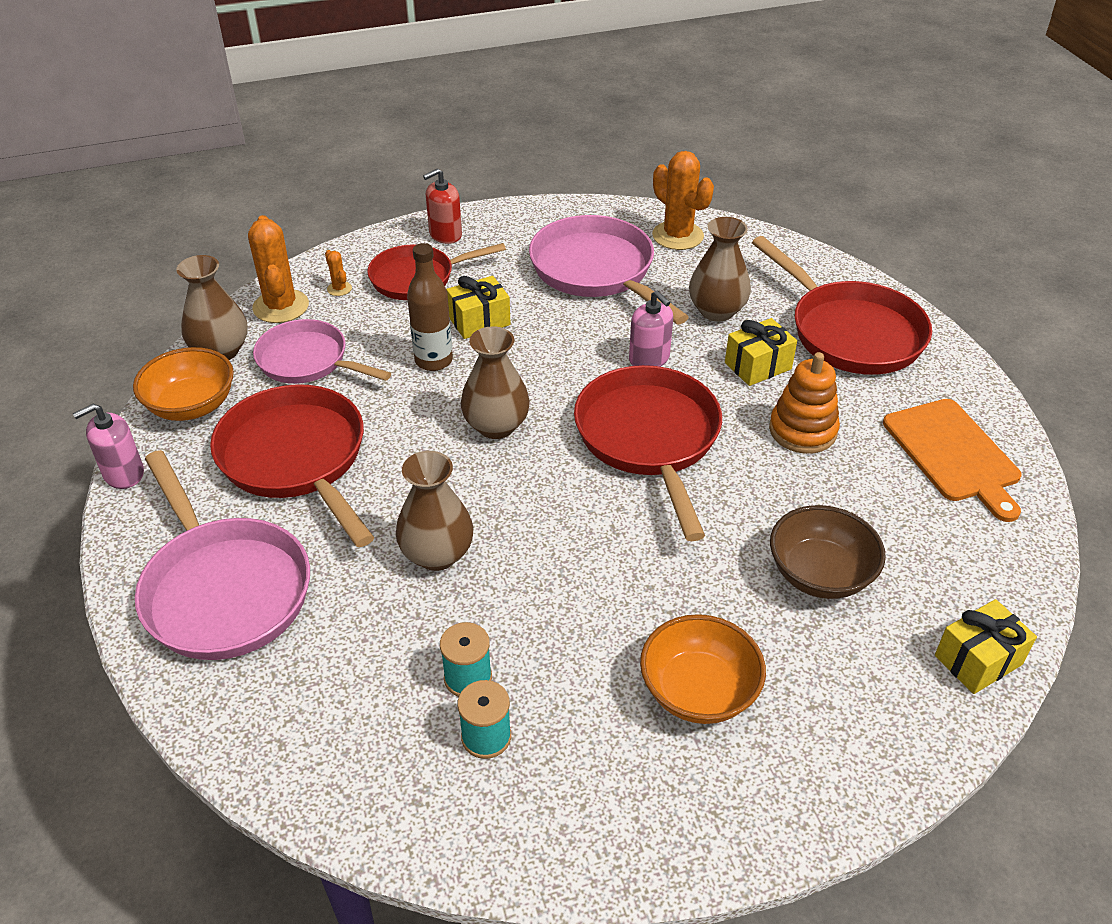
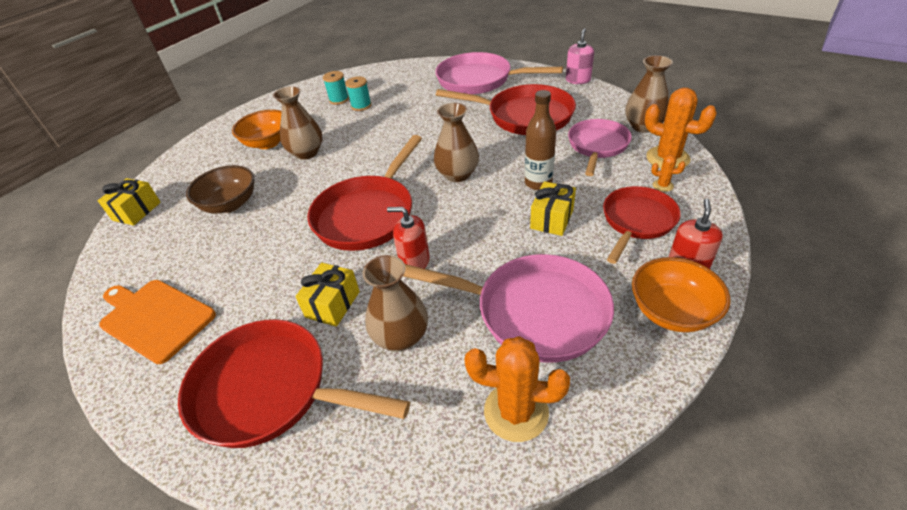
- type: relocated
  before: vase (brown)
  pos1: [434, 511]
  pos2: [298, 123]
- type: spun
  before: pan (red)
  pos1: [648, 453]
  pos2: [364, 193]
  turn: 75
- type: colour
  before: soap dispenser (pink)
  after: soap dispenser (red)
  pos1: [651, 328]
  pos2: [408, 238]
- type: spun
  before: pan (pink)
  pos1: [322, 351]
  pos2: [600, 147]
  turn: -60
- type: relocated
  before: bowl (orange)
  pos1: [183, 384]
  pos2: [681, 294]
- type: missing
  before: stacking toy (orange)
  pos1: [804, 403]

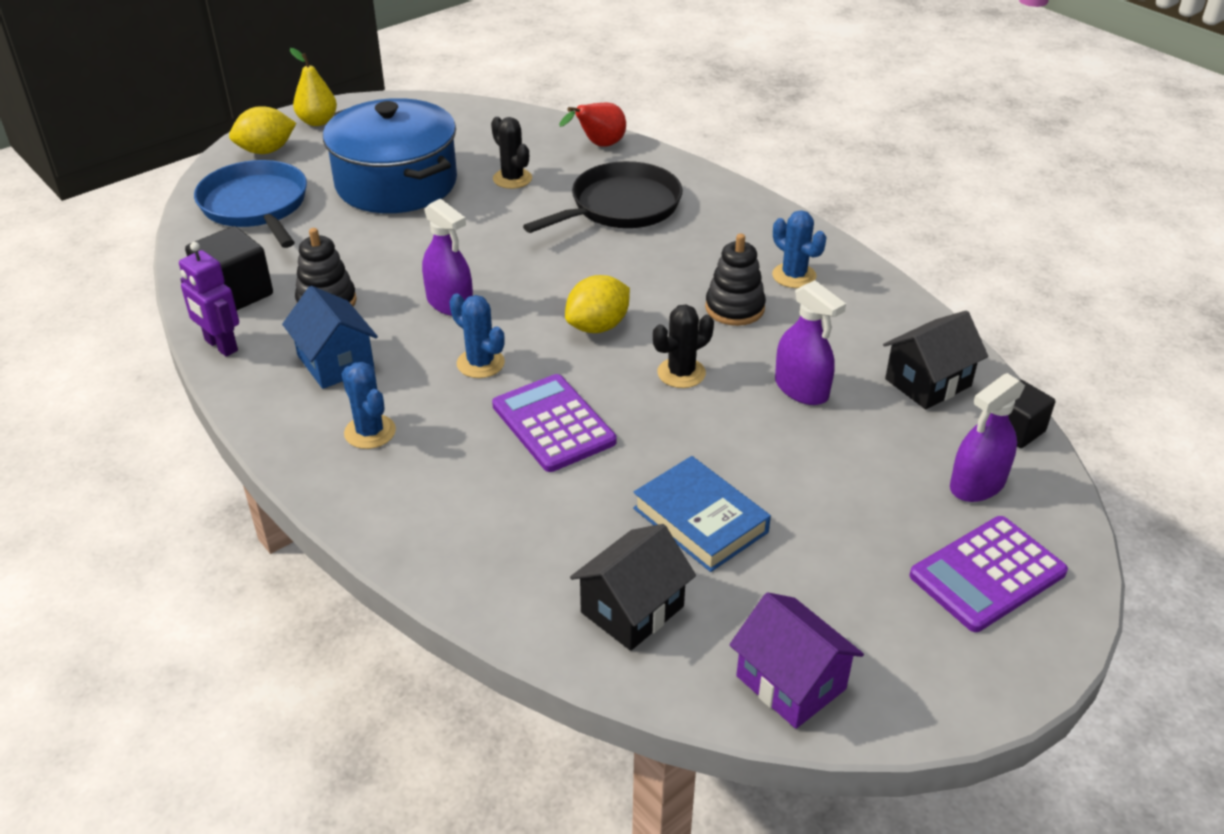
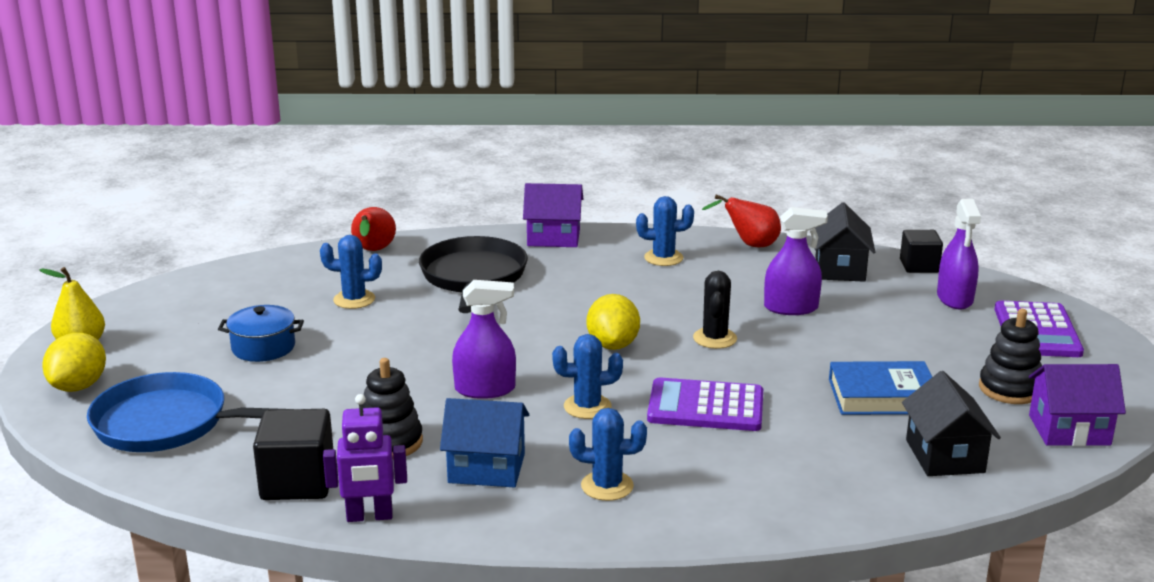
- type: size
  before: pot (blue)
  pos1: [390, 155]
  pos2: [261, 333]
  scale: 0.46
- type: colour
  before: cactus (black)
  after: cactus (blue)
  pos1: [511, 153]
  pos2: [351, 272]
- type: appeared
  after: house (purple)
  pos2: [553, 215]
- type: appeared
  after: pear (red)
  pos2: [741, 221]
- type: relocated
  before: stacking toy (black)
  pos1: [735, 280]
  pos2: [1010, 356]

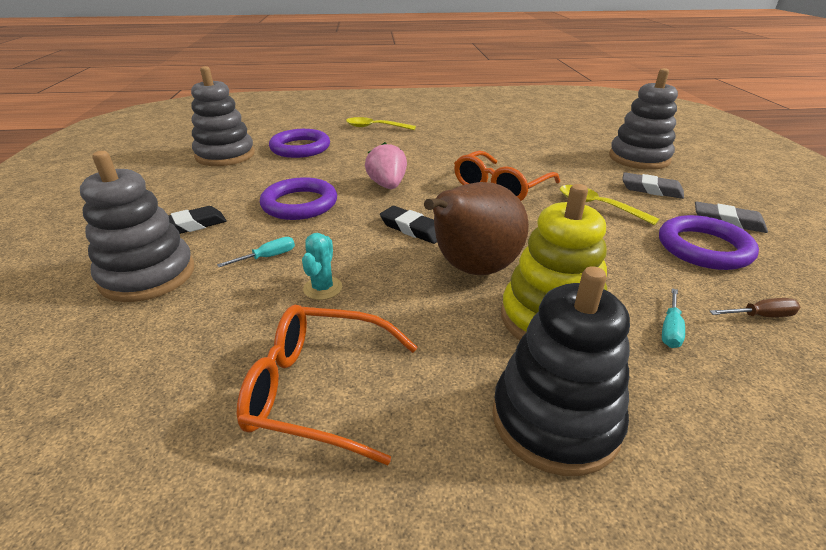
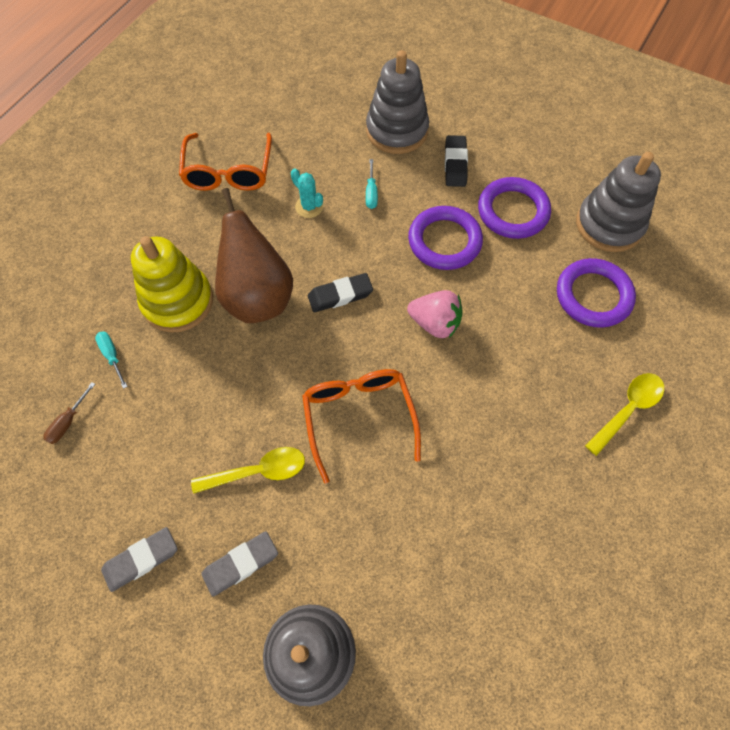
- type: spun
  before: glasses (orange)
  pos1: [326, 385]
  pos2: [225, 162]
  turn: 135
- type: relocated
  before: ring (purple)
  pos1: [709, 242]
  pos2: [514, 208]
- type: missing
  before: stacking toy (black)
  pos1: [561, 371]

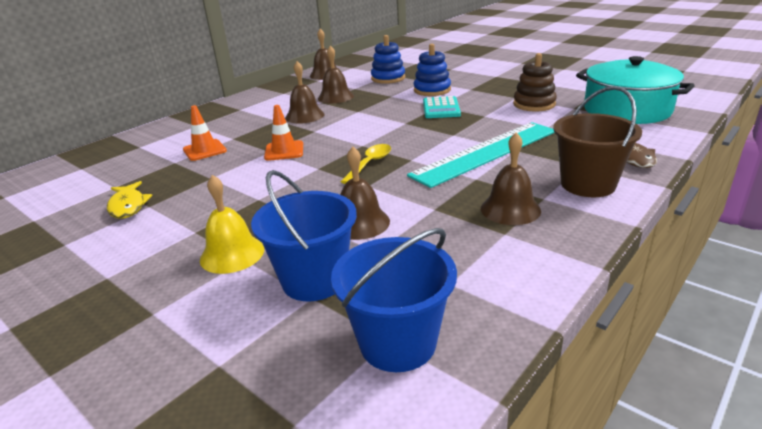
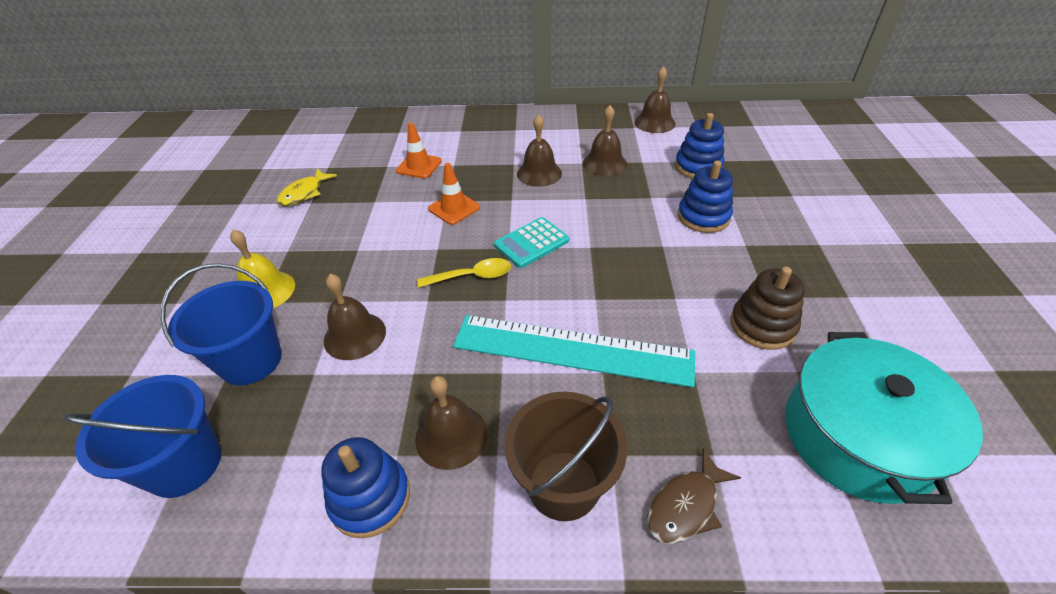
- type: appeared
  after: stacking toy (blue)
  pos2: [365, 487]
- type: relocated
  before: calculator (turquoise)
  pos1: [442, 107]
  pos2: [531, 242]

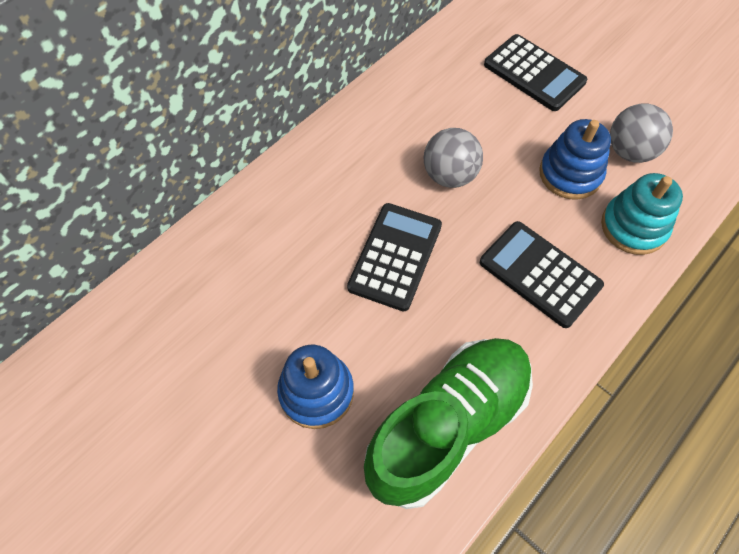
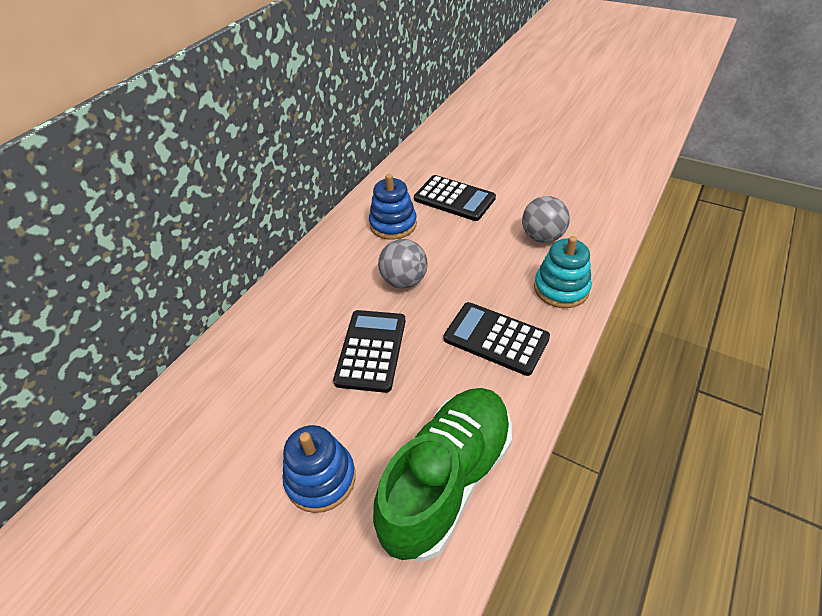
- type: relocated
  before: stacking toy (blue)
  pos1: [575, 159]
  pos2: [393, 207]

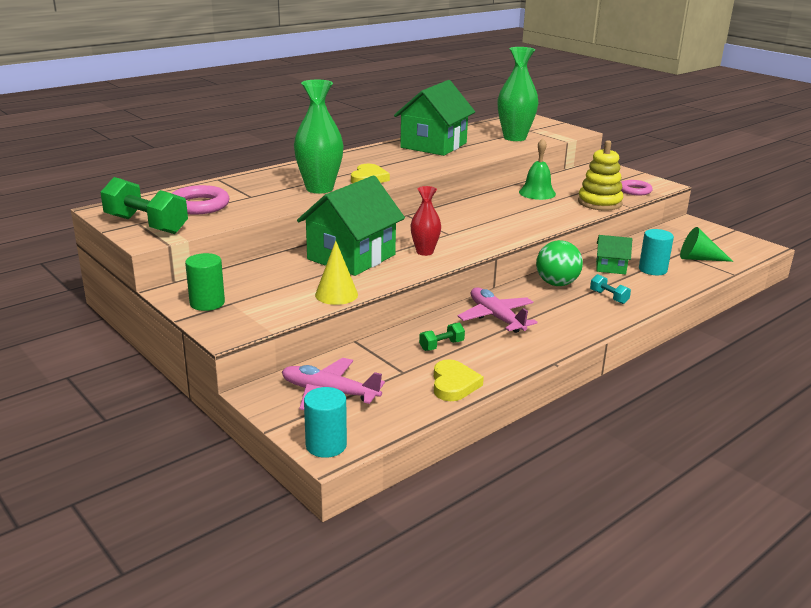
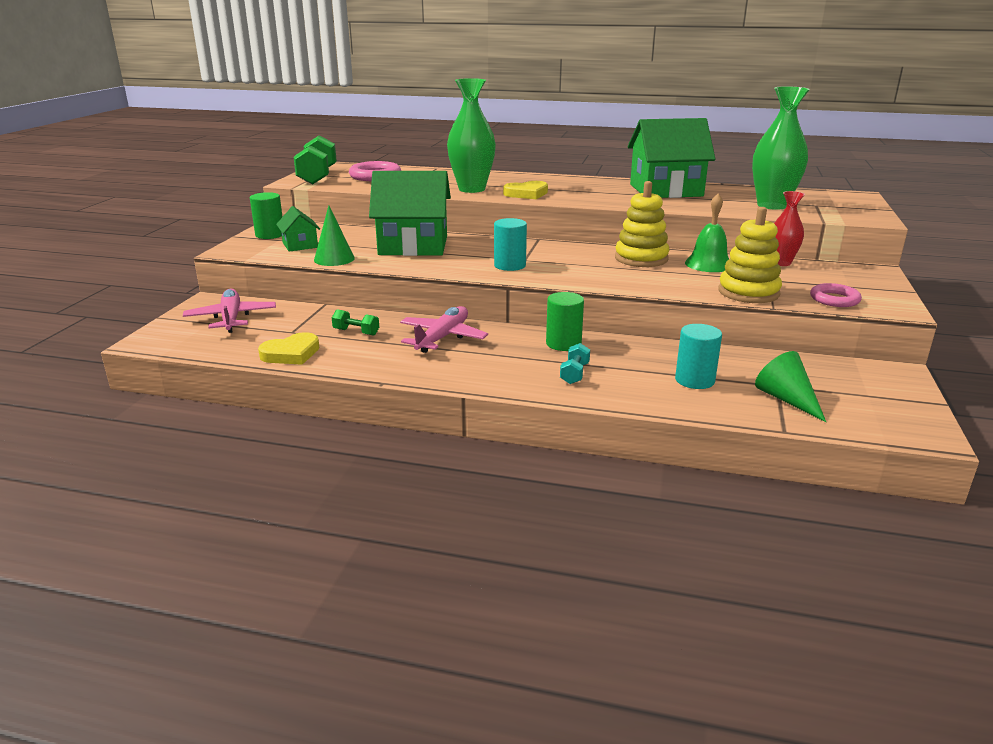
- type: relocated
  before: house (green)
  pos1: [614, 255]
  pos2: [298, 229]
- type: colour
  before: cone (yellow)
  after: cone (green)
  pos1: [336, 273]
  pos2: [334, 235]
- type: relocated
  before: cylinder (turquoise)
  pos1: [325, 422]
  pos2: [510, 244]
- type: exchanged
  before: ball (green)
  after: cylinder (green)
  pos1: [559, 263]
  pos2: [565, 321]
- type: appeared
  after: stacking toy (yellow)
  pos2: [642, 224]
- type: relocated
  before: vase (red)
  pos1: [426, 221]
  pos2: [789, 228]

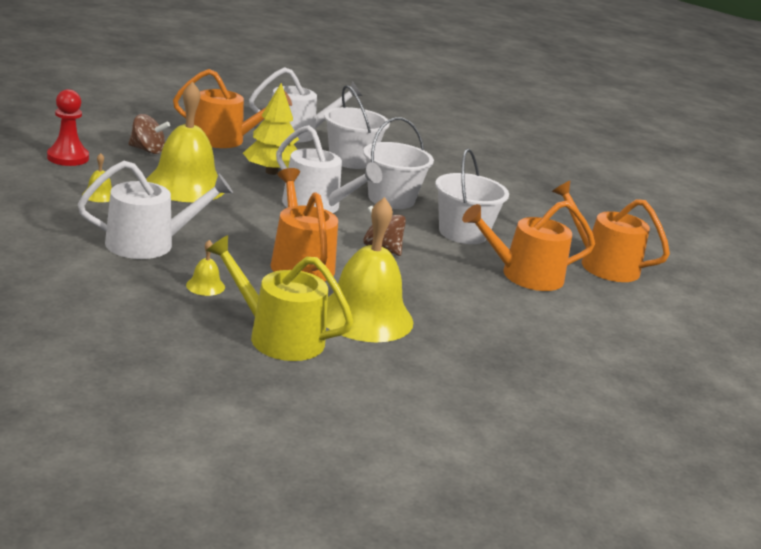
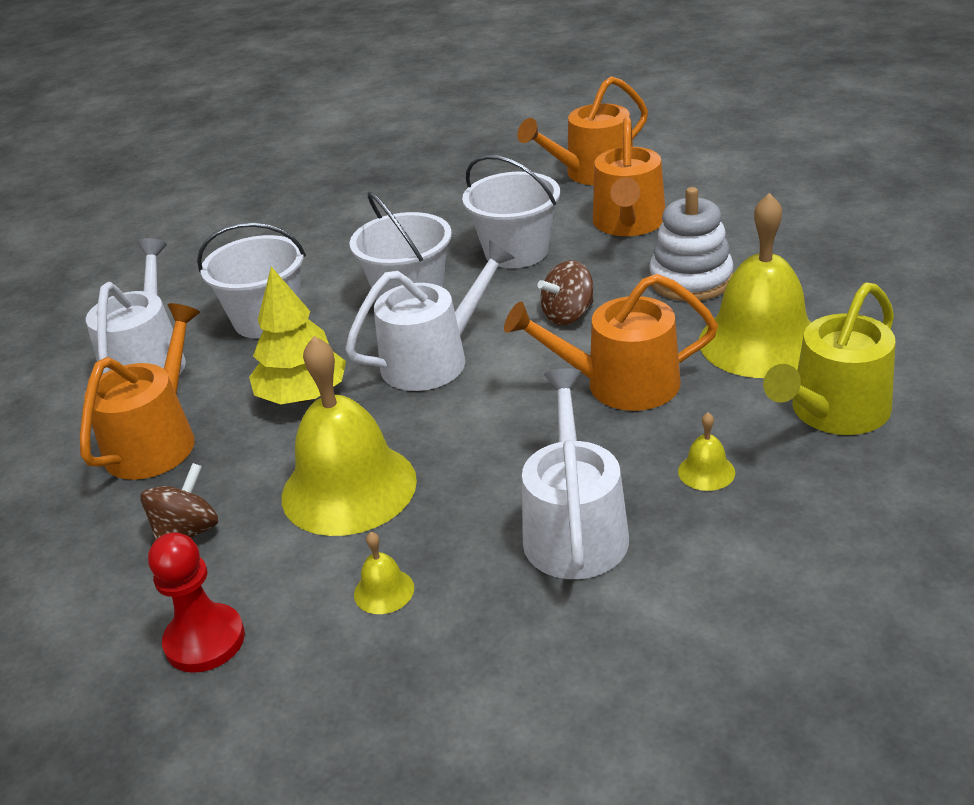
- type: appeared
  after: stacking toy (white)
  pos2: [691, 244]

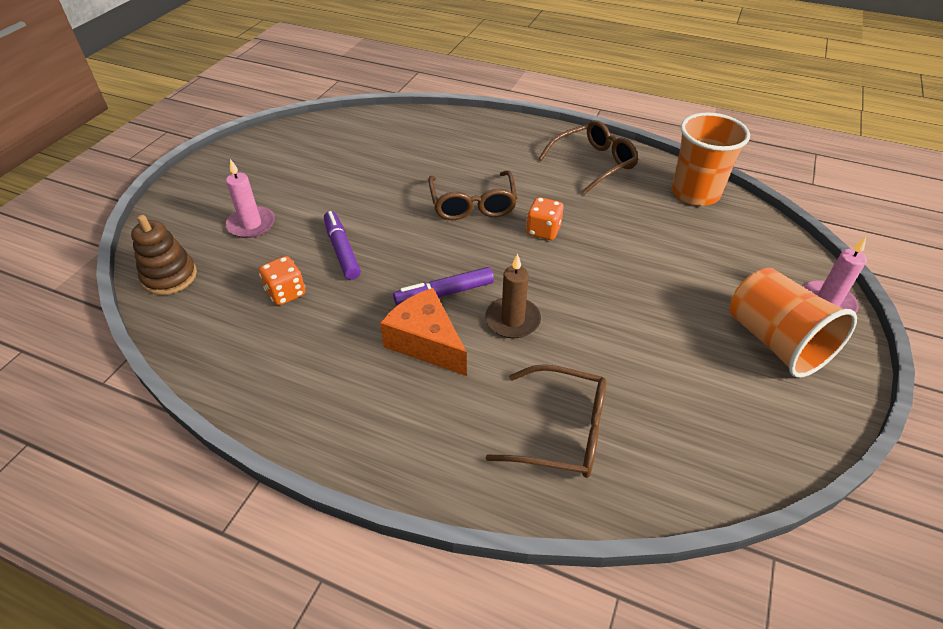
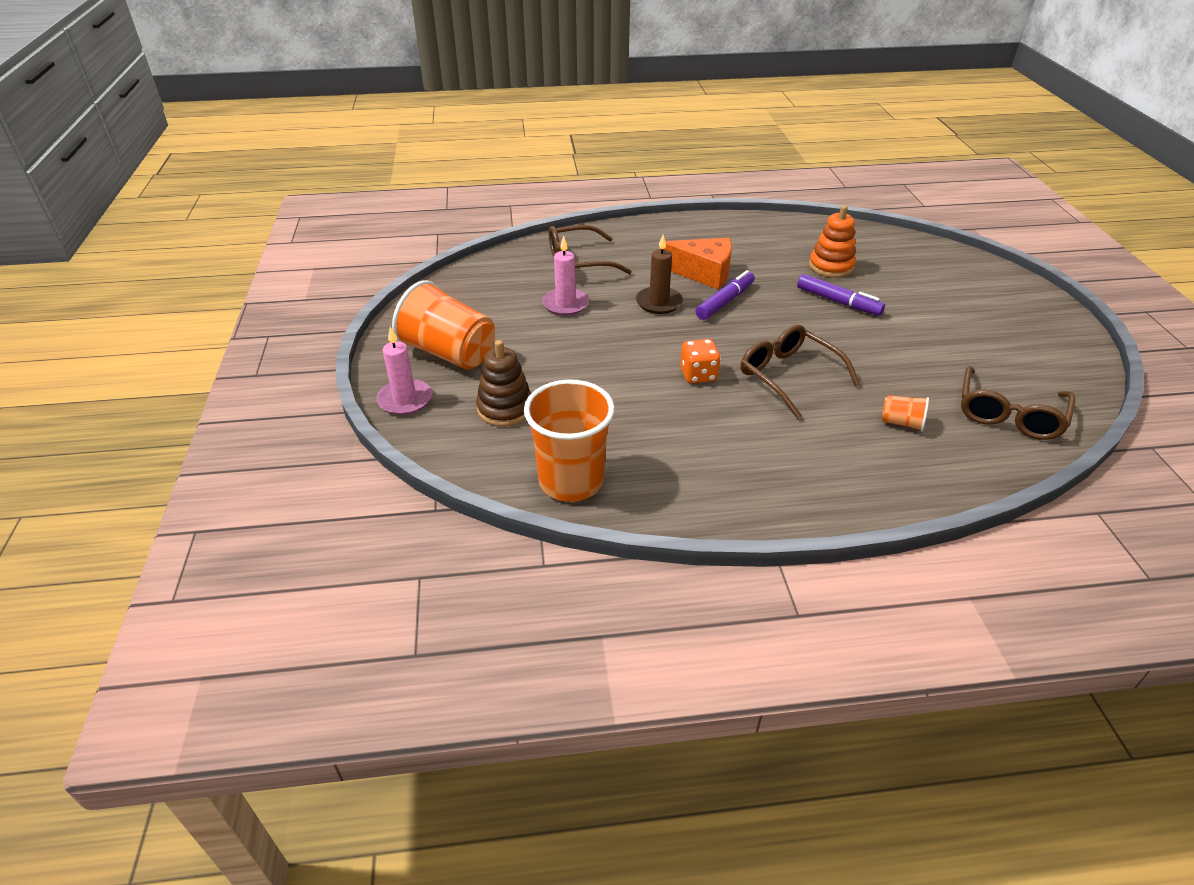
- type: relocated
  before: stacking toy (brown)
  pos1: [164, 255]
  pos2: [503, 383]
- type: relocated
  before: candle (pink)
  pos1: [250, 198]
  pos2: [565, 276]
- type: exchanged
  before: dice (orange)
  after: stacking toy (orange)
  pos1: [282, 280]
  pos2: [832, 241]
- type: appeared
  after: cup (orange)
  pos2: [905, 413]
- type: relocated
  before: glasses (brown)
  pos1: [588, 157]
  pos2: [1018, 403]

